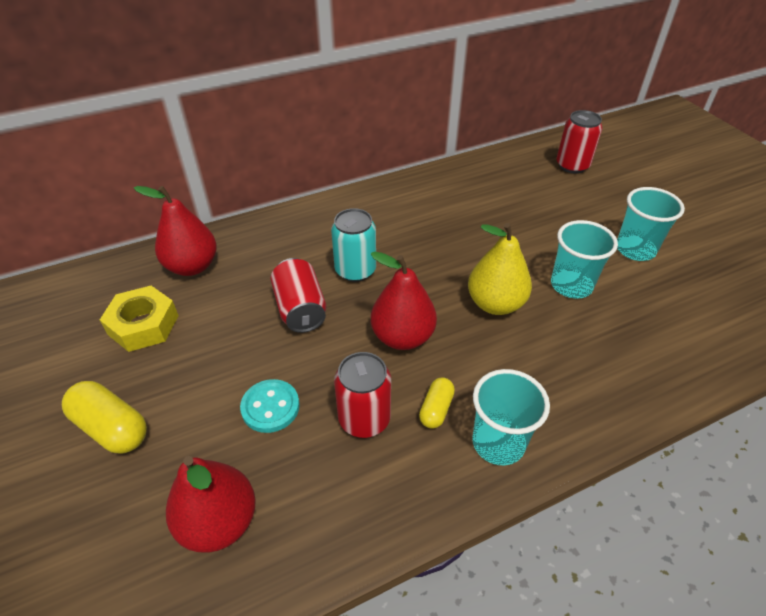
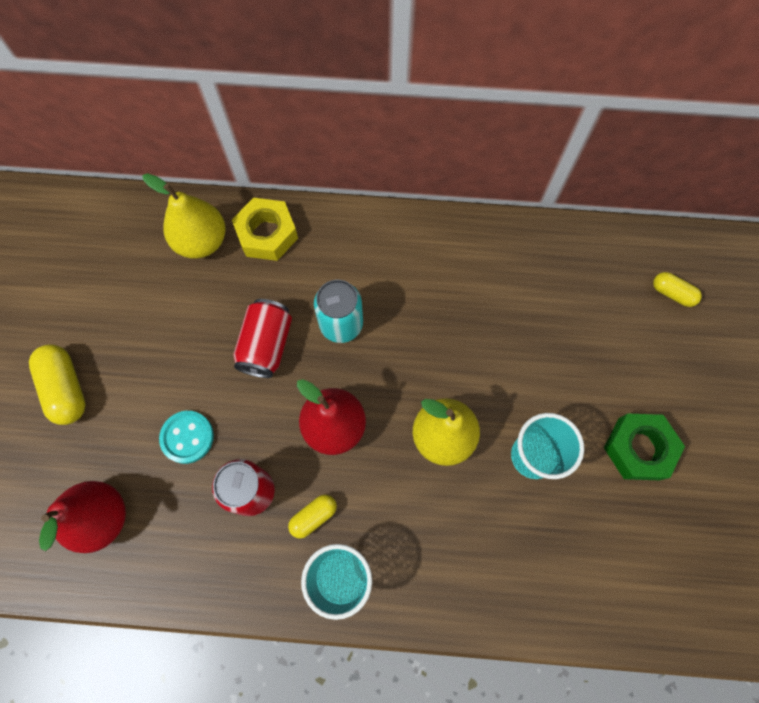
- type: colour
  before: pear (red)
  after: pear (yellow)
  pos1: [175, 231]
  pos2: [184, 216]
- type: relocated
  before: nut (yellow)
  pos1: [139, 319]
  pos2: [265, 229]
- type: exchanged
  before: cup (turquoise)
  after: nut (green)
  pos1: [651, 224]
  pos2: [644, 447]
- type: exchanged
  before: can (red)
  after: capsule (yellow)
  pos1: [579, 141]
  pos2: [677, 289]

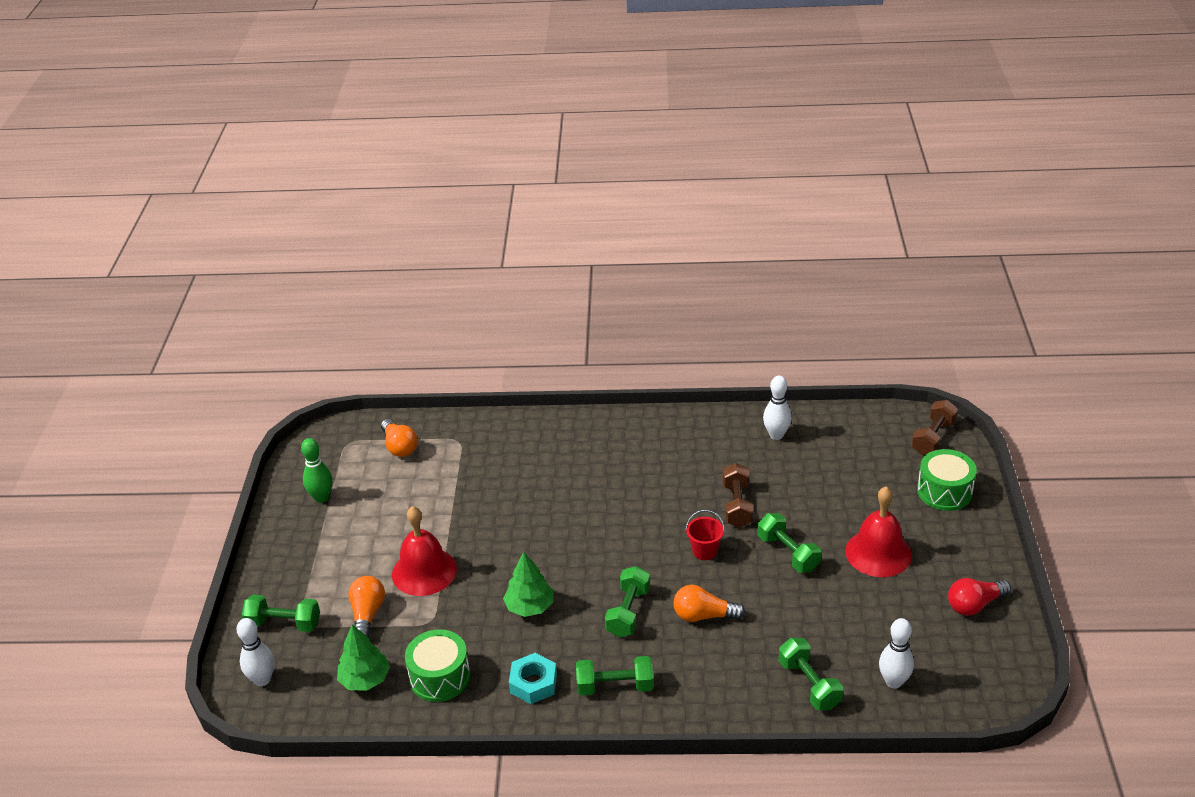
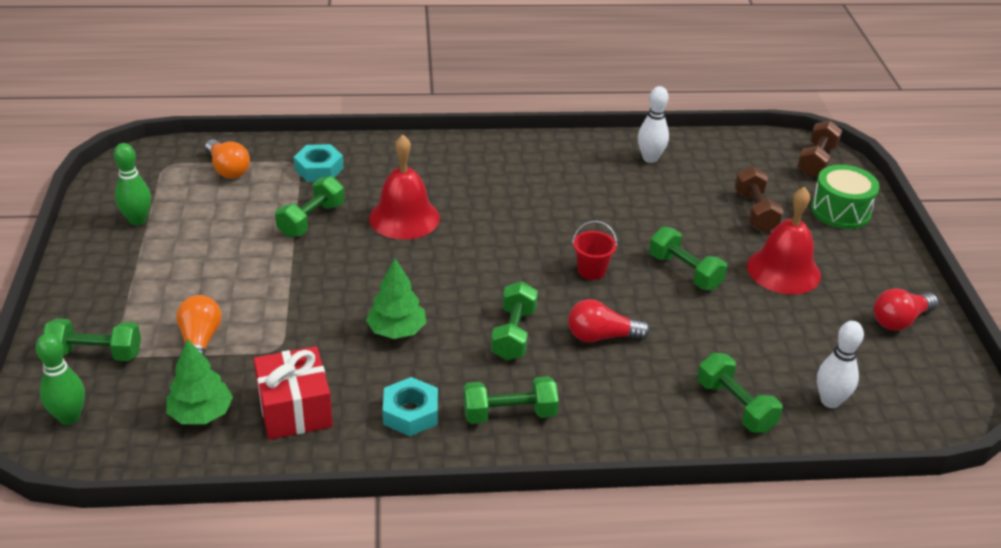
- type: colour
  before: bowling pin (white)
  after: bowling pin (green)
  pos1: [255, 652]
  pos2: [60, 379]
- type: exchanged
  before: drum (green)
  after: gift (red)
  pos1: [437, 665]
  pos2: [293, 393]
- type: appeared
  after: dumbbell (green)
  pos2: [309, 207]
- type: appeared
  after: nut (turquoise)
  pos2: [319, 163]
- type: relocated
  before: bell (red)
  pos1: [424, 551]
  pos2: [404, 187]
- type: colour
  before: light bulb (orange)
  after: light bulb (red)
  pos1: [709, 603]
  pos2: [609, 320]
- type: relocated
  before: dumbbell (brown)
  pos1: [738, 495]
  pos2: [759, 199]

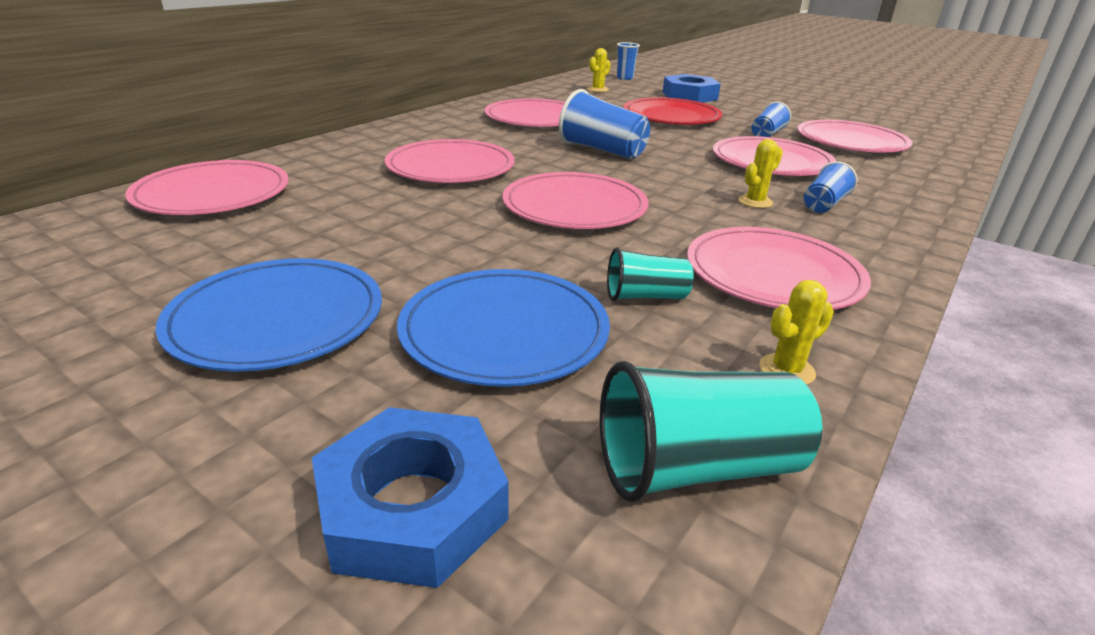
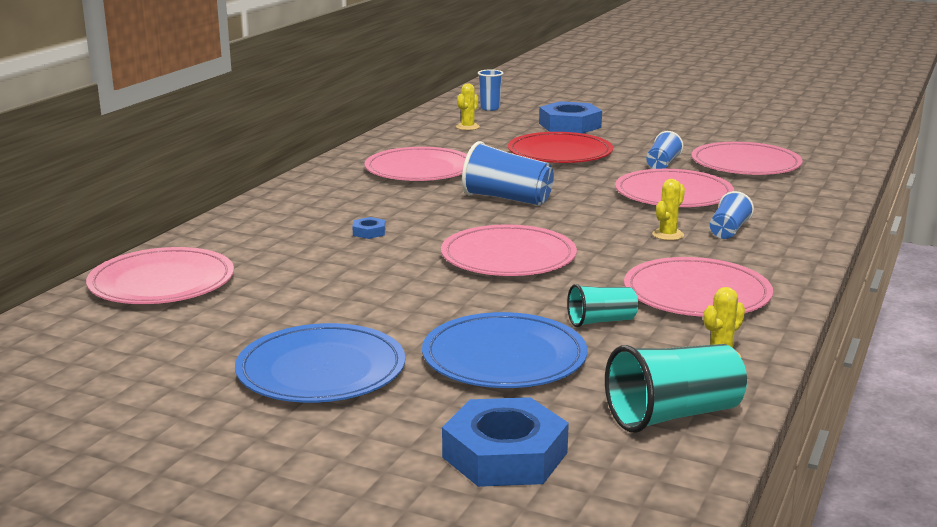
- type: exchanged
  before: plate (pink)
  after: nut (blue)
  pos1: [450, 161]
  pos2: [368, 228]

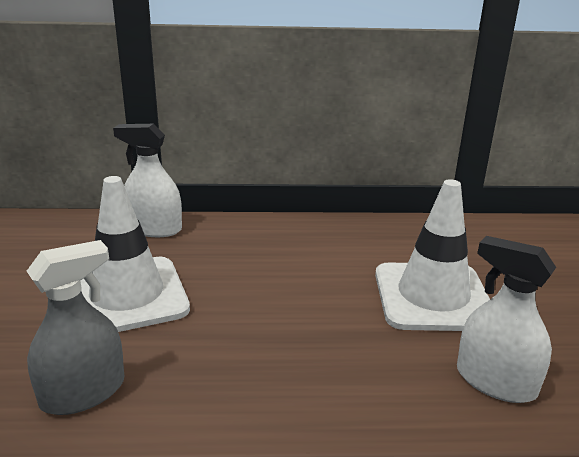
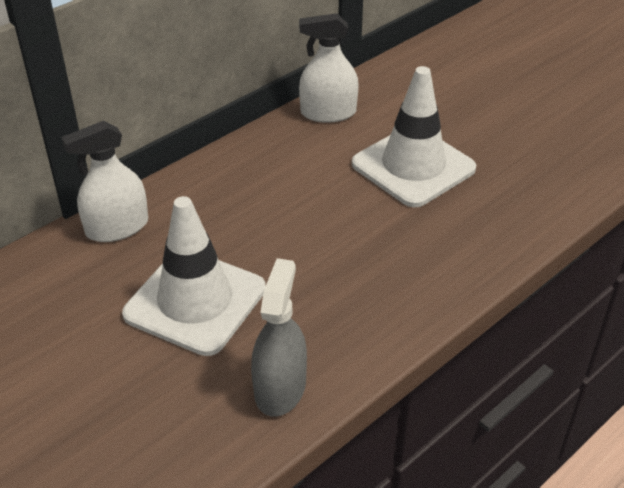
- type: relocated
  before: spray bottle (white)
  pos1: [506, 319]
  pos2: [329, 68]

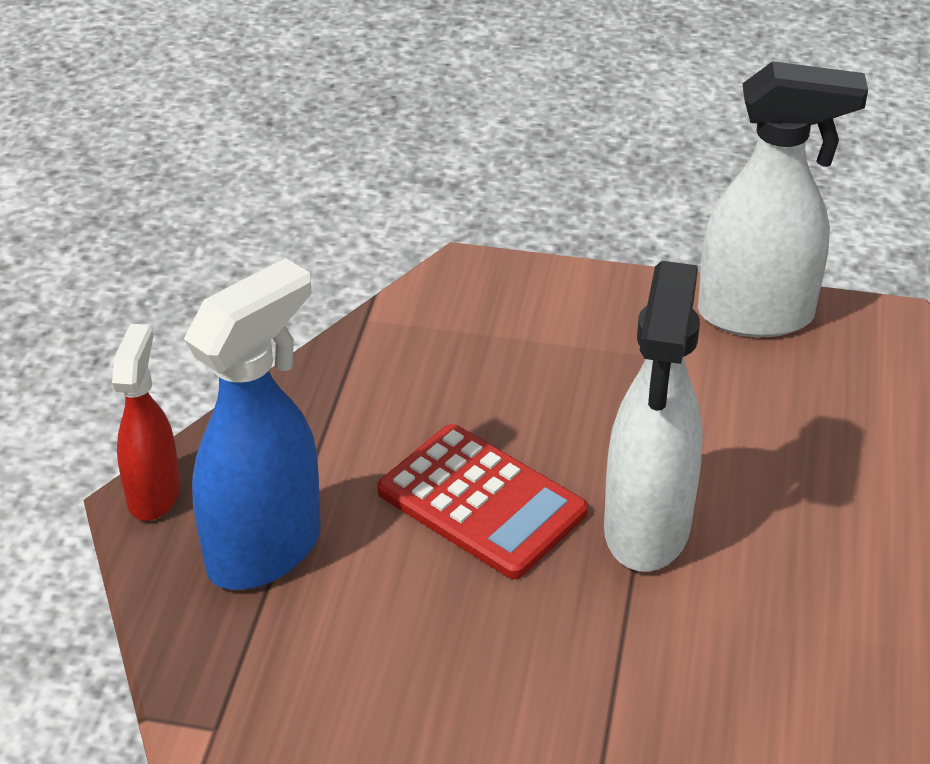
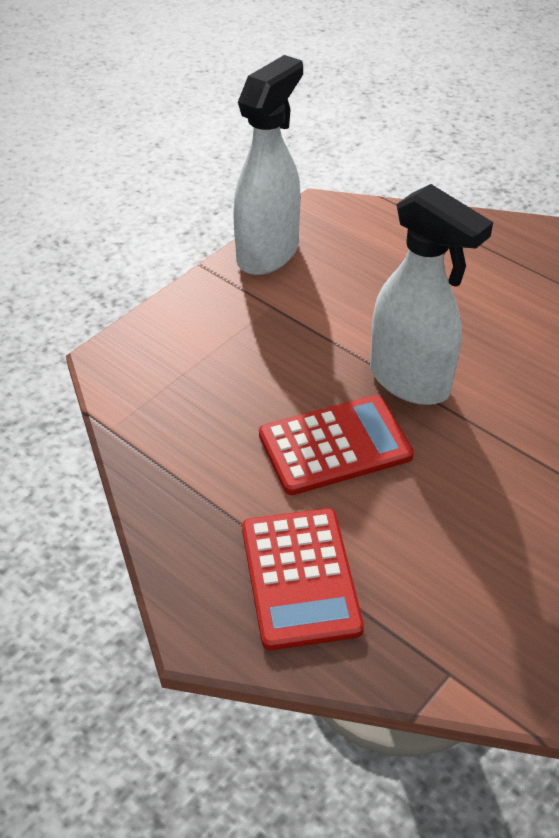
- type: exchanged
  before: spray bottle (blue)
  after: calculator (red)
  pos1: [252, 424]
  pos2: [303, 579]
- type: missing
  before: spray bottle (red)
  pos1: [146, 422]

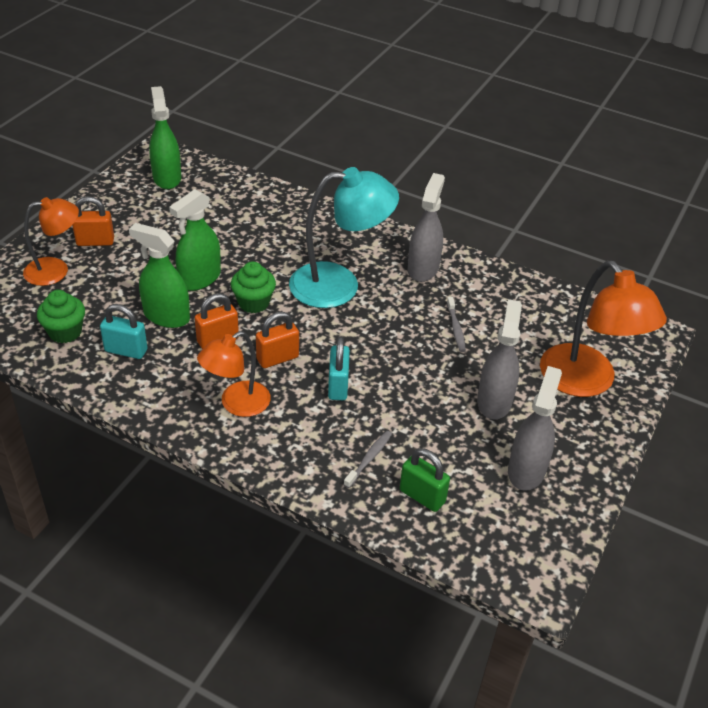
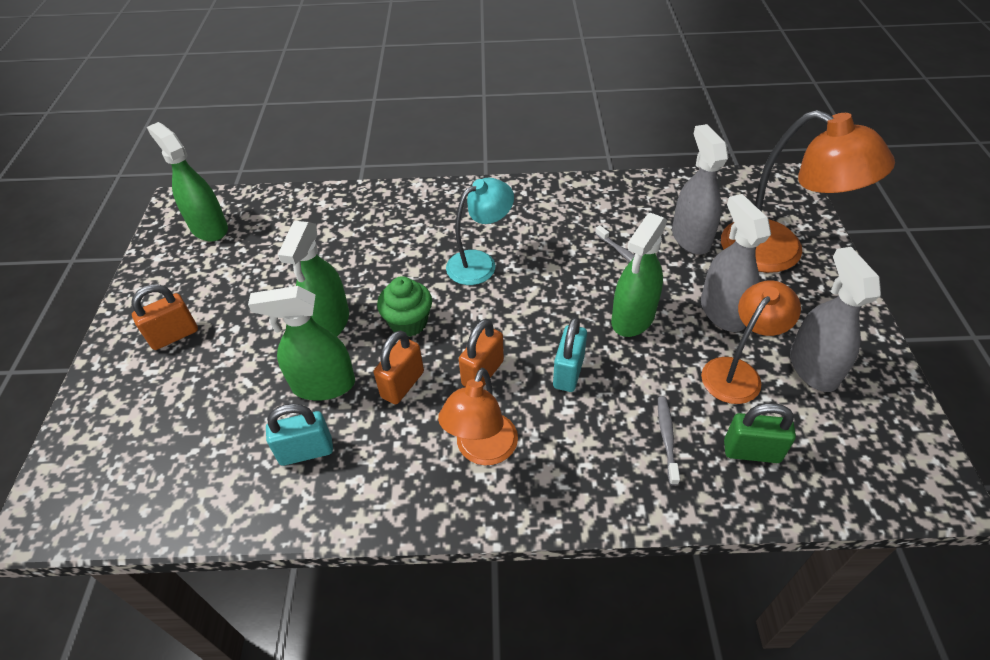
- type: size
  before: lamp (turquoise)
  pos1: [344, 237]
  pos2: [480, 231]
  scale: 0.62
- type: spun
  before: padlock (turquoise)
  pos1: [339, 368]
  pos2: [570, 354]
  turn: 45
- type: appeared
  after: spray bottle (green)
  pos2: [639, 275]
- type: relocated
  before: spray bottle (grey)
  pos1: [426, 227]
  pos2: [700, 189]
- type: relocated
  before: lamp (orange)
  pos1: [51, 241]
  pos2: [751, 342]
- type: missing
  before: cupcake (green)
  pos1: [61, 316]

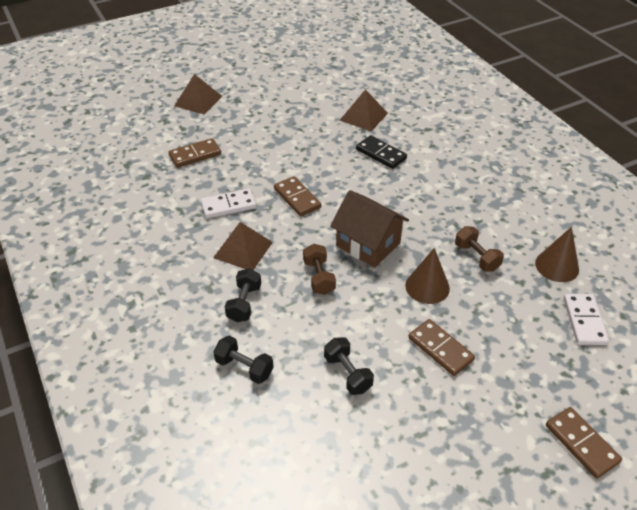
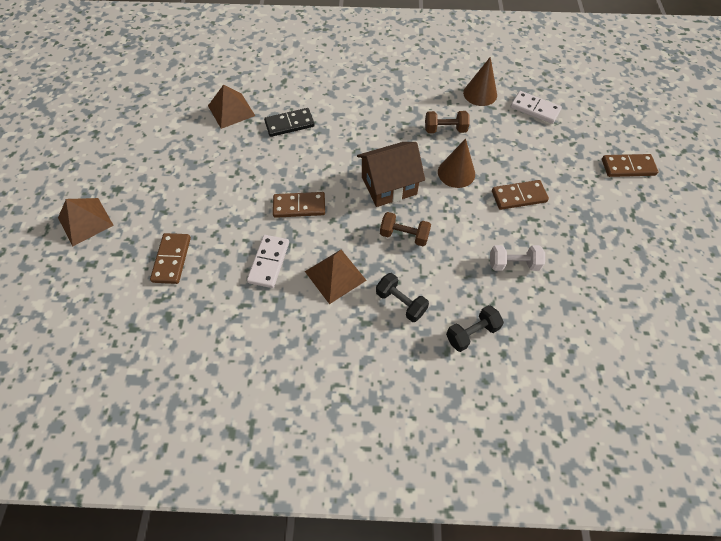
- type: colour
  before: dumbbell (black)
  after: dumbbell (white)
  pos1: [349, 366]
  pos2: [517, 258]

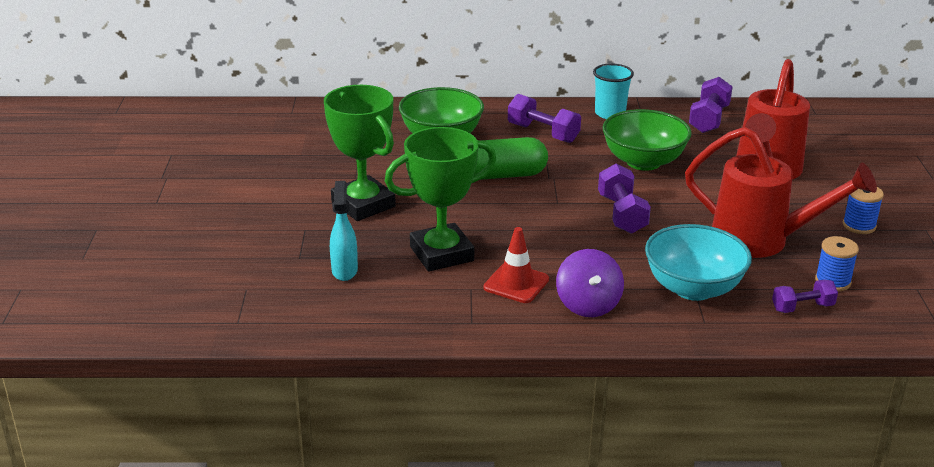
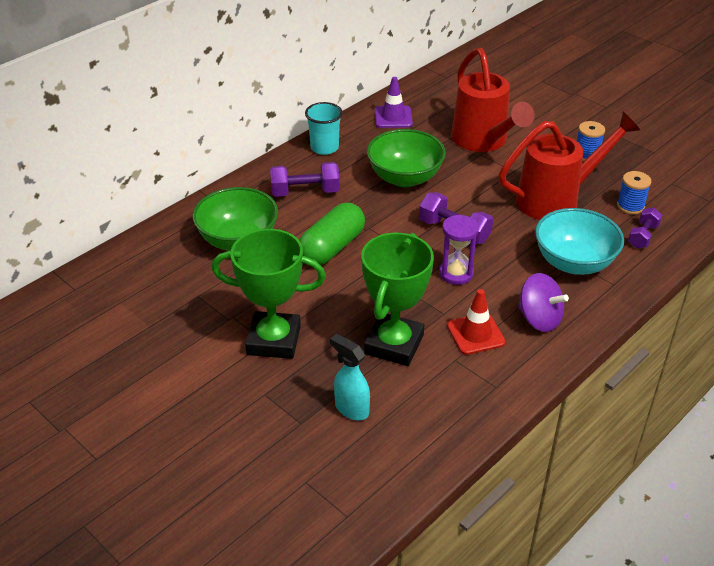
- type: exchanged
  before: dumbbell (purple)
  after: traffic cone (purple)
  pos1: [711, 105]
  pos2: [394, 102]
- type: appeared
  after: hourglass (purple)
  pos2: [459, 250]

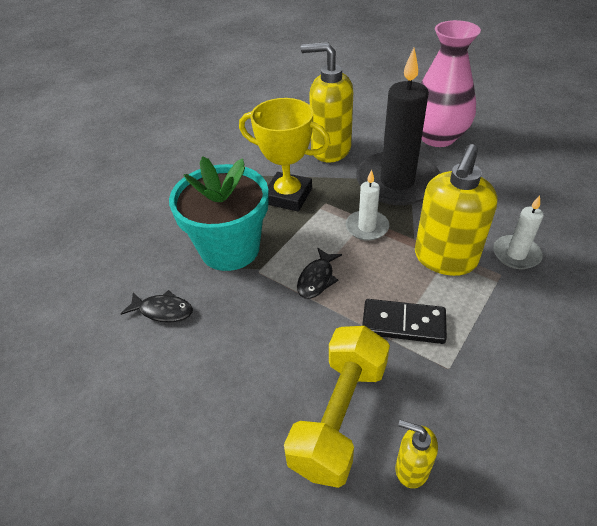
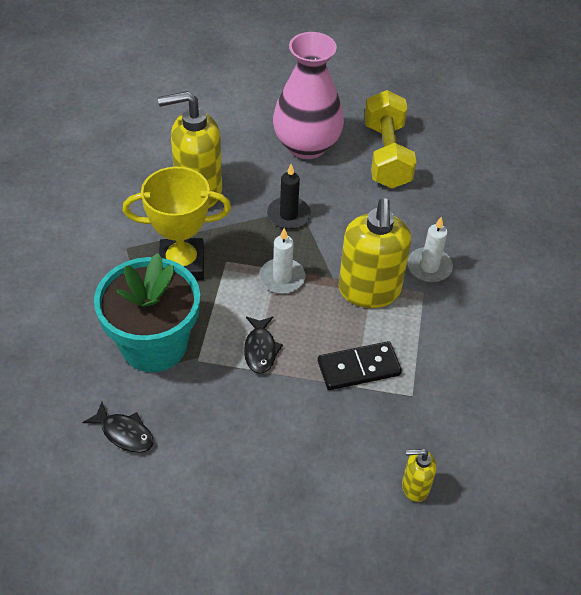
- type: spun
  before: fish (black)
  pos1: [156, 306]
  pos2: [118, 427]
  turn: 45
- type: size
  before: candle (black)
  pos1: [398, 126]
  pos2: [289, 196]
  scale: 0.48
- type: relocated
  before: dumbbell (yellow)
  pos1: [337, 407]
  pos2: [390, 139]

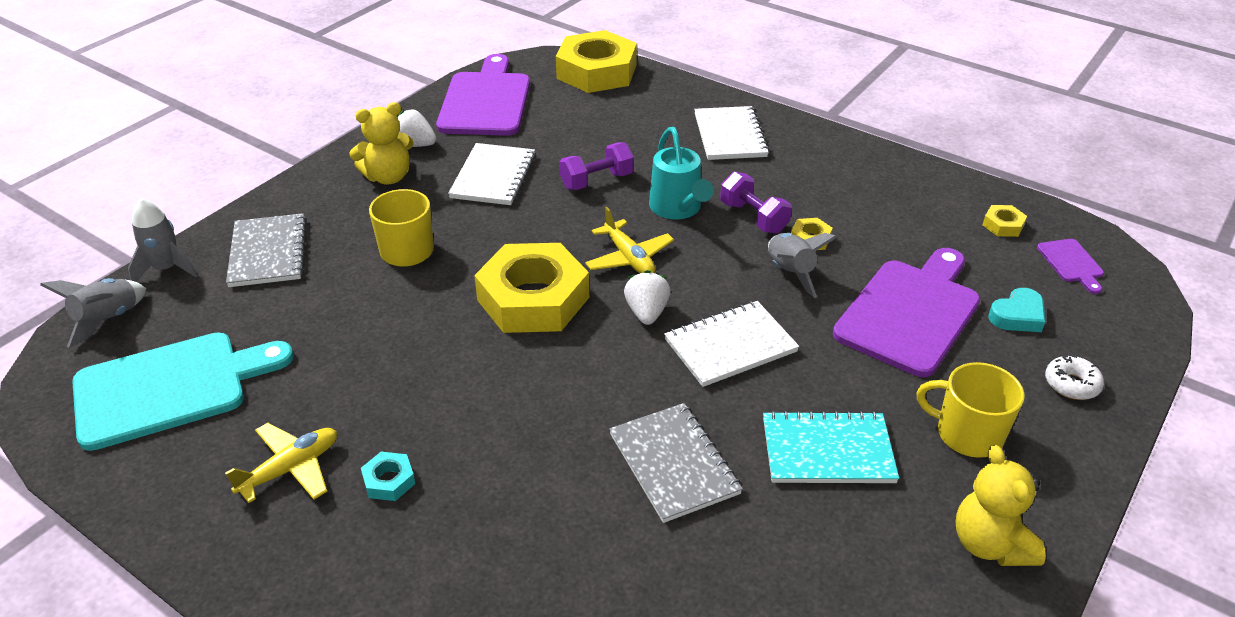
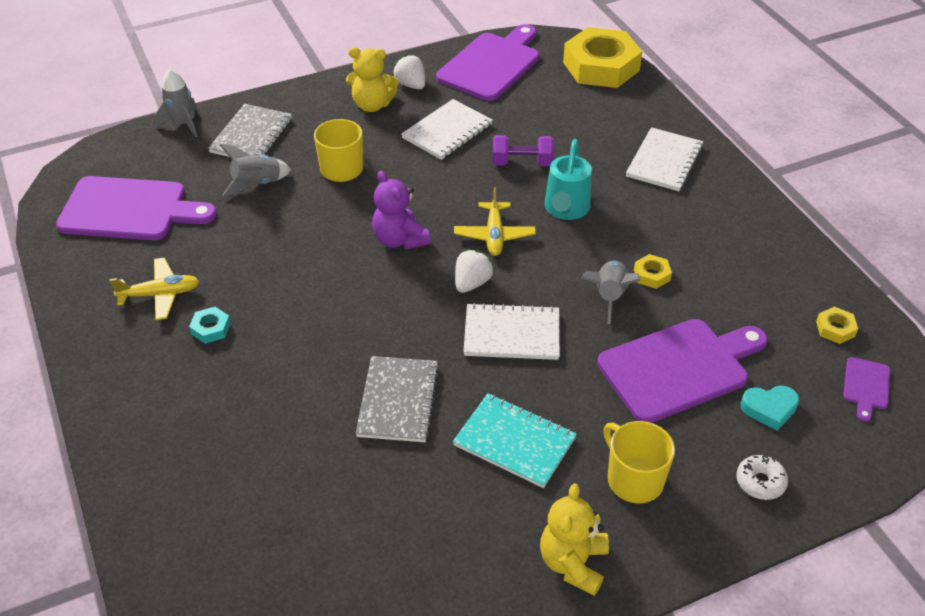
- type: colour
  before: cutting board (turquoise)
  after: cutting board (purple)
  pos1: [182, 391]
  pos2: [136, 208]
- type: relocated
  before: rocket (grey)
  pos1: [93, 312]
  pos2: [255, 170]
- type: exchanged
  before: nut (yellow)
  after: teddy bear (purple)
  pos1: [531, 288]
  pos2: [401, 210]
- type: missing
  before: dumbbell (purple)
  pos1: [756, 203]

